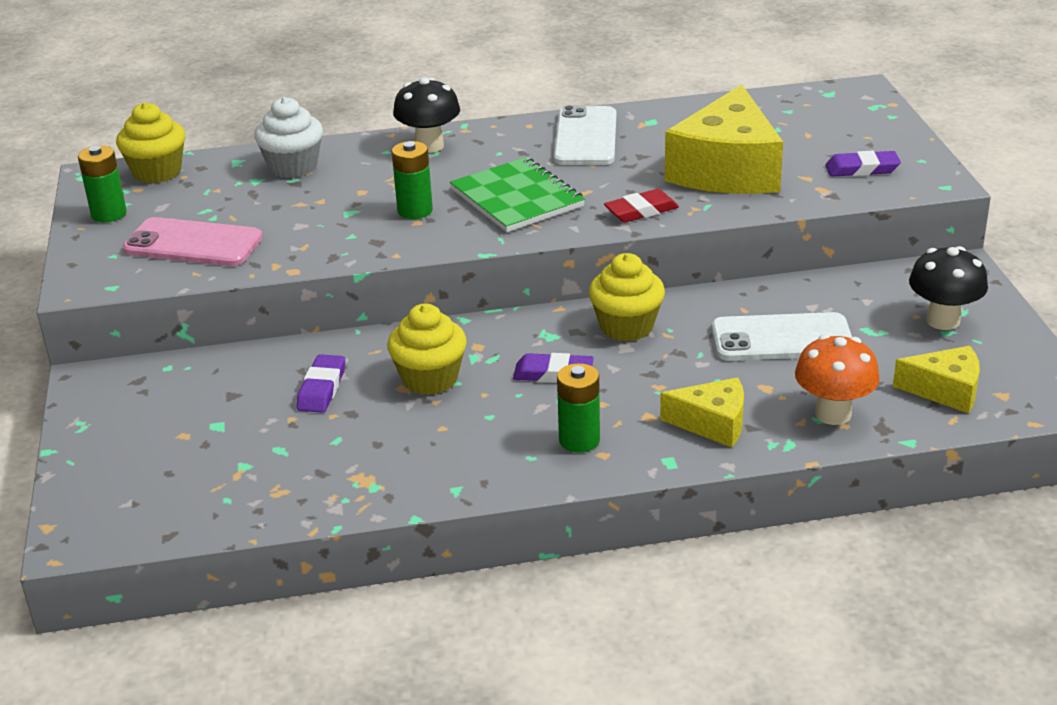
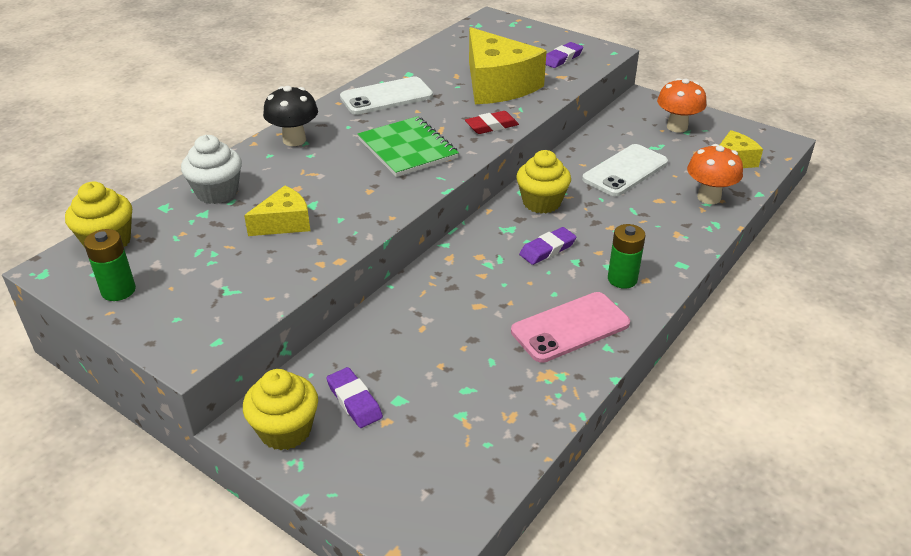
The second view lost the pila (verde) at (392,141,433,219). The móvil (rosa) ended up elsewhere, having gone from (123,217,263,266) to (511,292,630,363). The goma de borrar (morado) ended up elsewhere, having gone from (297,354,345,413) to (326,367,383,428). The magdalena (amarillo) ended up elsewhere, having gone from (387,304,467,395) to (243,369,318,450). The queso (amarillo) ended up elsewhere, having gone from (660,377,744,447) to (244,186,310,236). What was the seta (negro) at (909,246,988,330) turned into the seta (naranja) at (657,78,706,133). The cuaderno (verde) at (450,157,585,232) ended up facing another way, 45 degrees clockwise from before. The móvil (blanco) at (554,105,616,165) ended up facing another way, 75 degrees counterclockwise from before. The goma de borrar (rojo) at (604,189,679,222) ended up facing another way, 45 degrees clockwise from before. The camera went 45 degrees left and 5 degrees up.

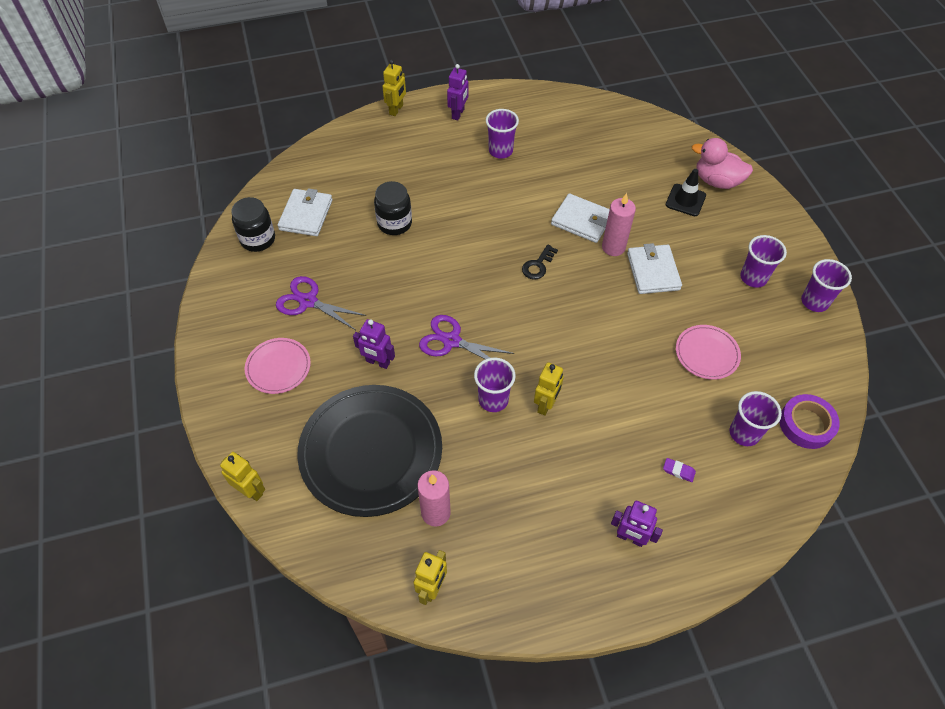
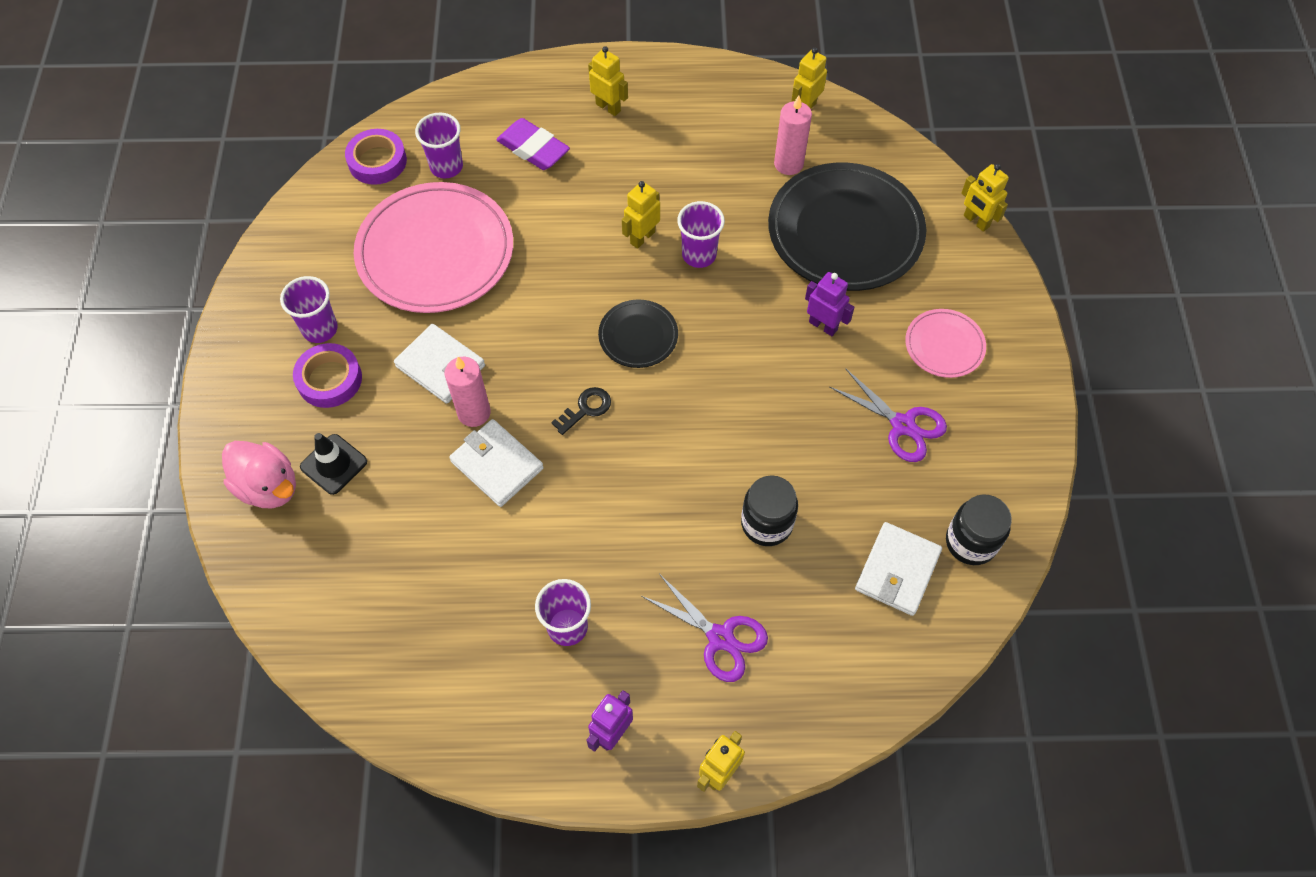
The second view lost the vaso (morado) at (801,259,852,312). The second view gained the cinta adhesiva (morado) at (293,343,362,408). The second view gained the plato (negro) at (598,300,678,368). The tijeras (morado) ended up elsewhere, having gone from (419,315,514,359) to (641,574,768,682). What was the robot (morado) at (611,501,663,547) turned into the robot (amarillo) at (588,46,628,116). The cartera (blanco) at (627,243,682,294) ended up facing another way, 60 degrees counterclockwise from before. The size of the goma de borrar (morado) at (663,458,696,482) changed by a factor of 2.25. The size of the plato (rosa) at (676,325,741,380) changed by a factor of 2.06. The camera went 165 degrees left and 5 degrees up.

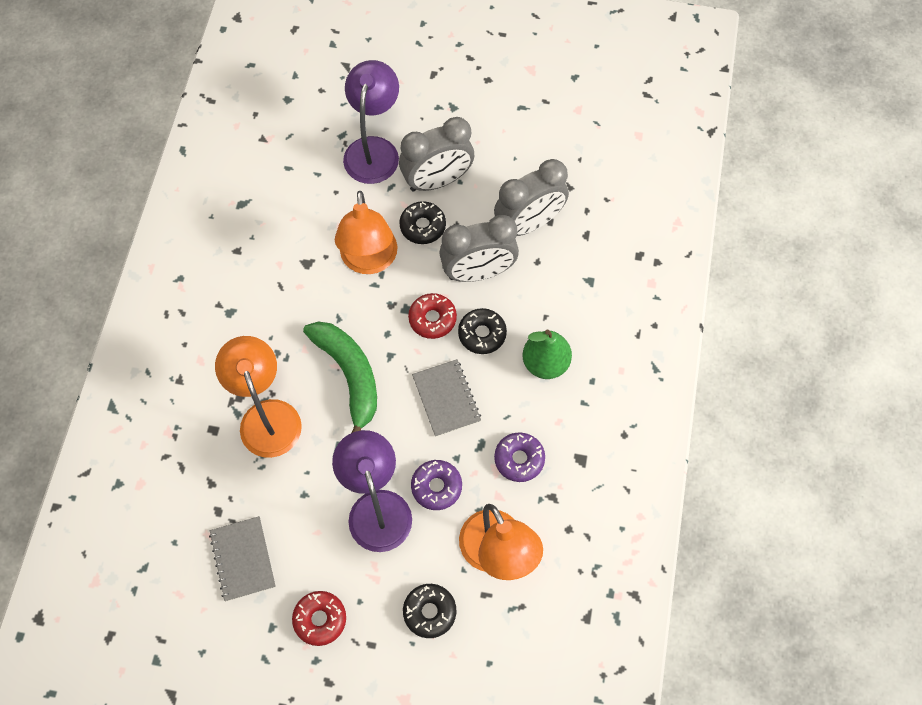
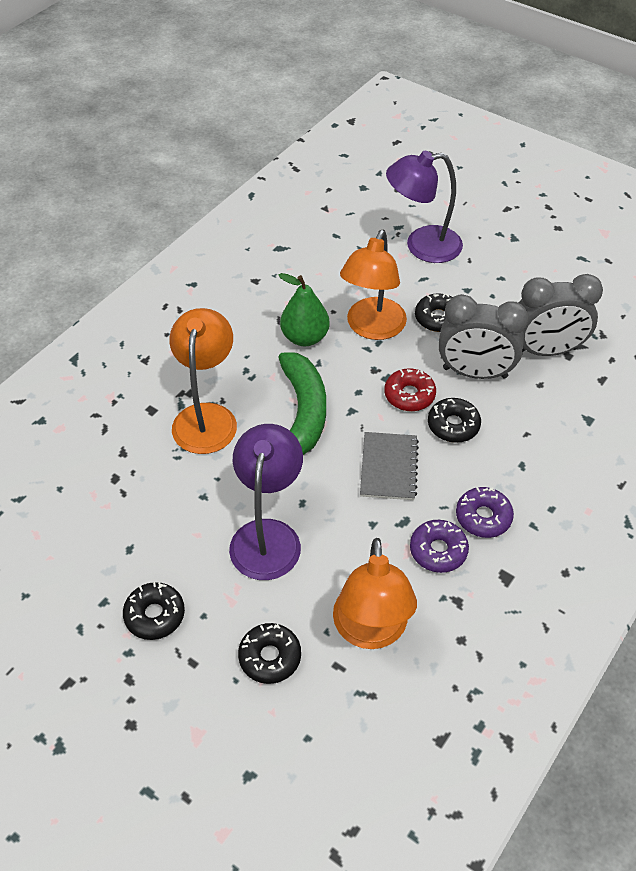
The second view lost the cuaderno (gris) at (209,516,276,601). The second view lost the despertador (gris) at (399,117,474,192). The rosquilla (morado) ended up elsewhere, having gone from (411,460,462,510) to (456,487,514,538). The pera (verde) ended up elsewhere, having gone from (522,330,572,379) to (279,273,330,346). What was the rosquilla (rojo) at (292,591,346,646) turned into the rosquilla (negro) at (123,582,185,640). The lámpara (morado) at (343,60,399,184) ended up facing another way, 135 degrees counterclockwise from before. The camera went 25 degrees right and 15 degrees down.

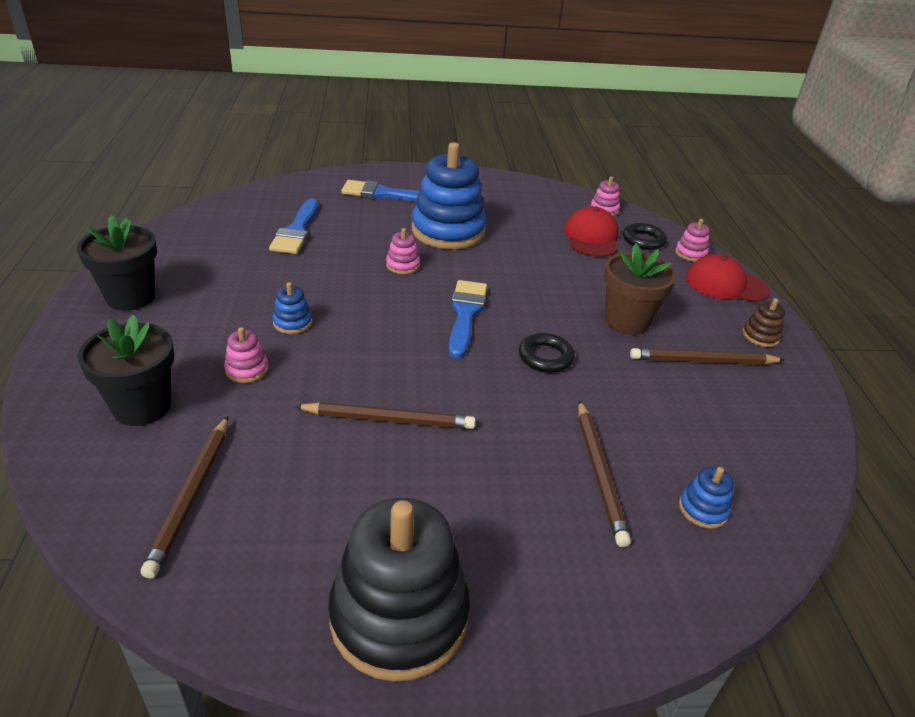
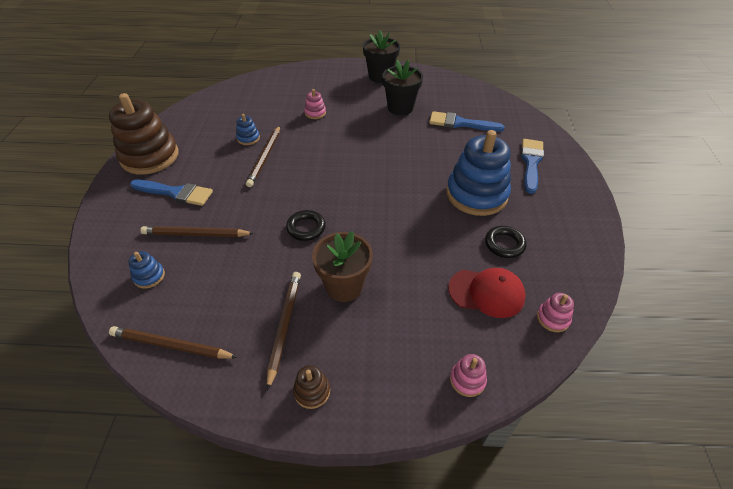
The second view lost the juguete apilable (rosa) at (386,228,420,274). The second view lost the gorra (rojo) at (686,254,770,302). The maceta (negro) ended up elsewhere, having gone from (78,314,174,426) to (382,60,423,115). The lápiz (marrón) ended up elsewhere, having gone from (141,416,228,579) to (109,326,238,359). The juguete apilable (azul) ended up elsewhere, having gone from (272,282,312,334) to (236,114,260,145). The pincel (azul) ended up elsewhere, having gone from (449,280,487,358) to (130,180,213,206). The anillo (negro) ended up elsewhere, having gone from (623,223,667,250) to (485,226,527,258). What was the juguete apilable (negro) at (328,498,470,682) turned into the juguete apilable (marrón) at (109,93,178,175). The camera went 100 degrees right and 10 degrees up.

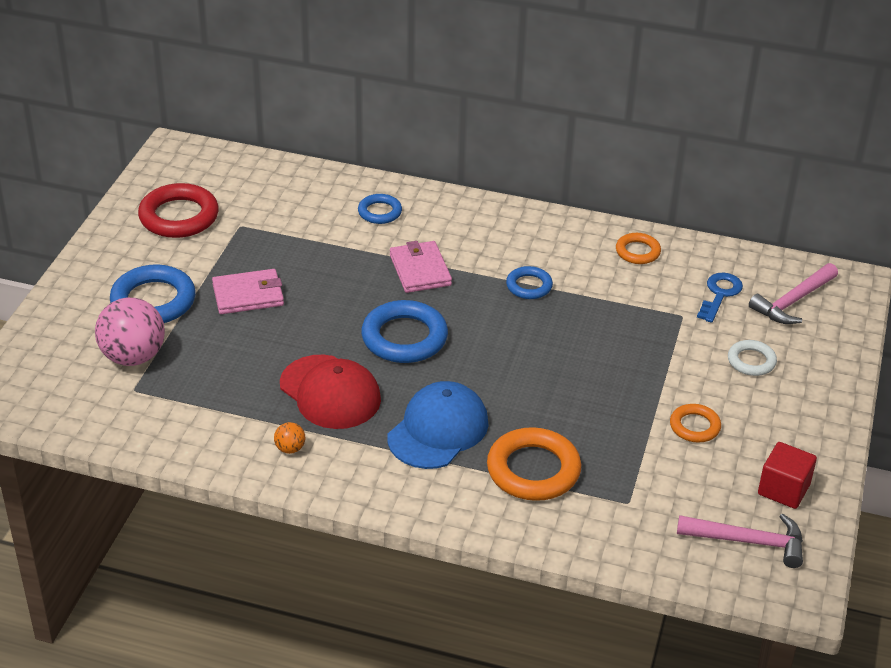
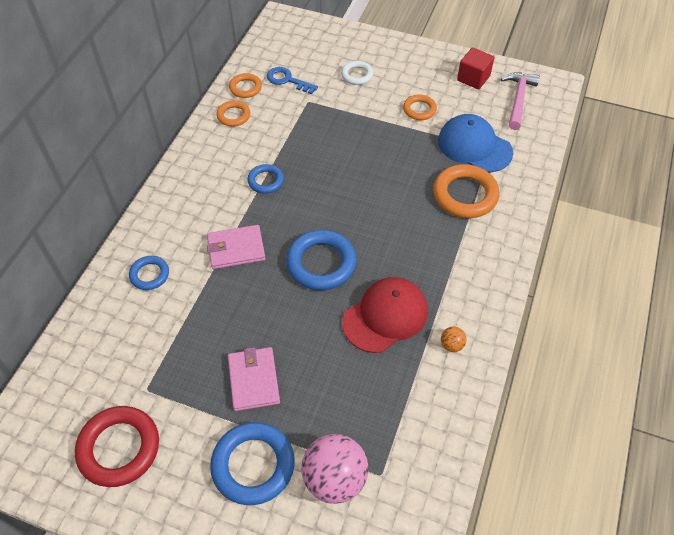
The second view lost the martillo (rosa) at (749,263,838,324). The second view gained the anillo (naranja) at (229,73,262,98). The gorra (azul) ended up elsewhere, having gone from (388,381,489,469) to (438,114,513,172). The camera went 85 degrees left and 15 degrees up.

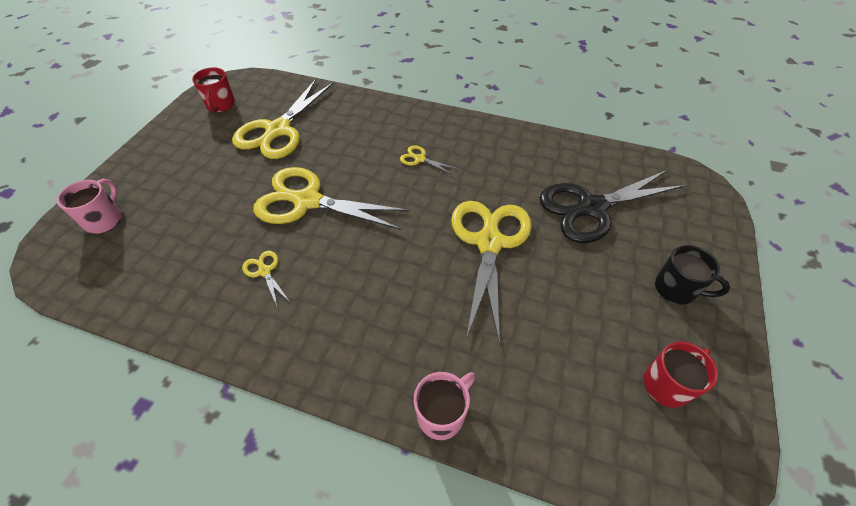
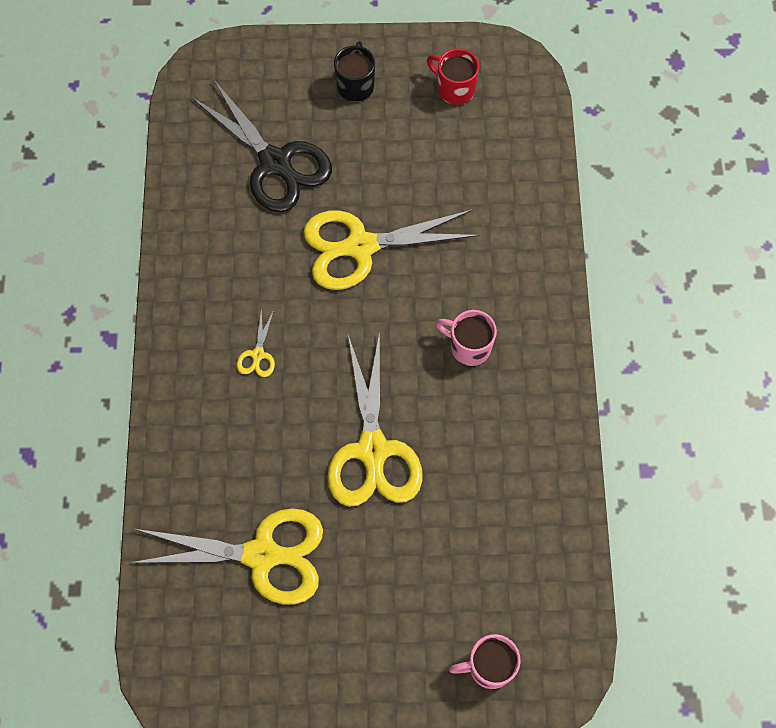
The second view lost the taza (rojo) at (192,67,235,113). The second view lost the tijeras (amarillo) at (242,251,290,308). The taza (rosa) ended up elsewhere, having gone from (414,372,476,440) to (435,310,497,366). The camera went 110 degrees left and 15 degrees up.

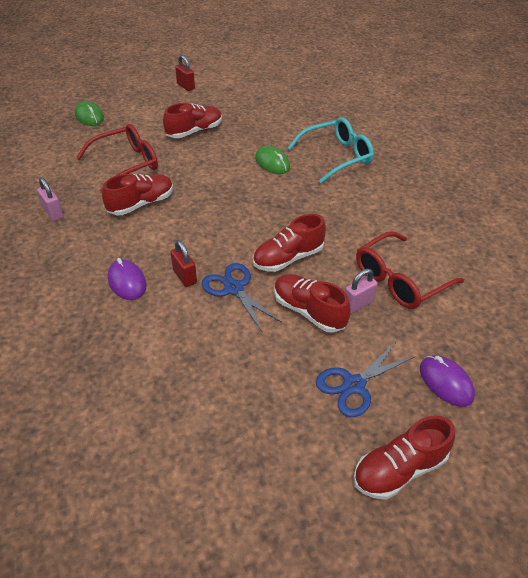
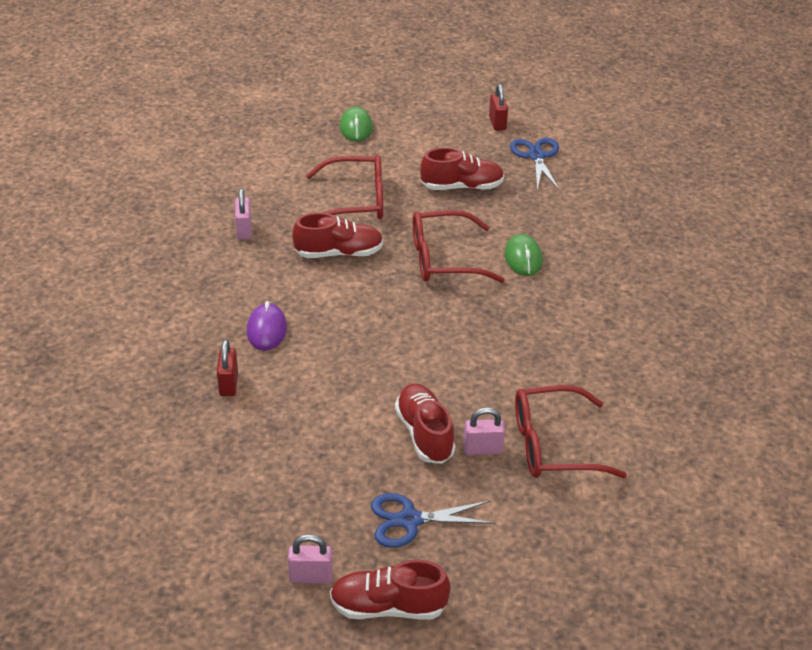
The second view lost the zapato (rojo) at (253,214,326,272). The second view lost the gafas (turquesa) at (288,117,374,183). The second view lost the ratón (morado) at (420,355,475,407). The second view gained the candado (rosa) at (288,534,333,583). The second view gained the gafas (rojo) at (413,210,505,283). The candado (rojo) ended up elsewhere, having gone from (170,240,197,287) to (217,339,238,396). The tijeras (azul) ended up elsewhere, having gone from (202,263,282,333) to (510,138,560,191). The camera went 30 degrees right and 5 degrees down.

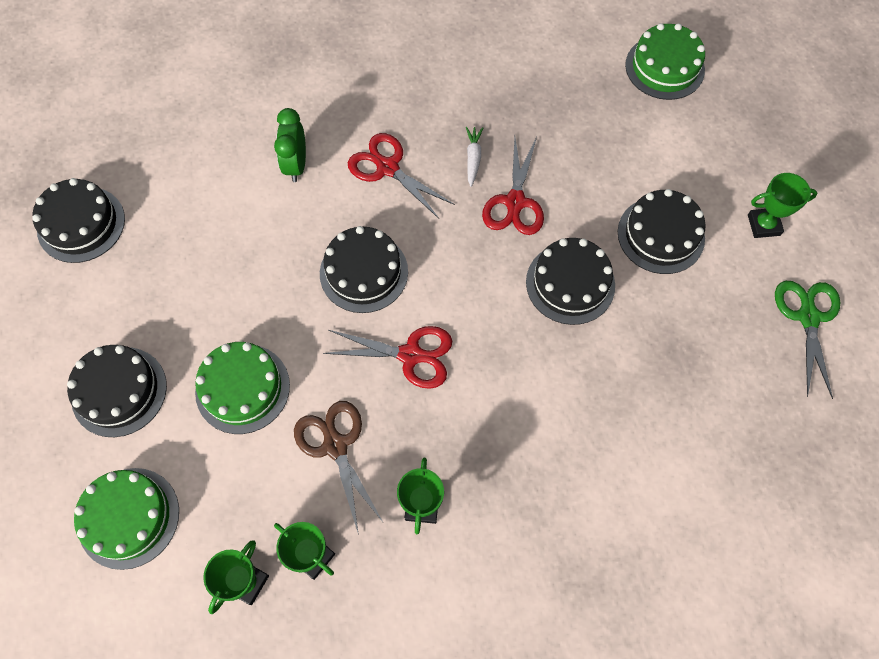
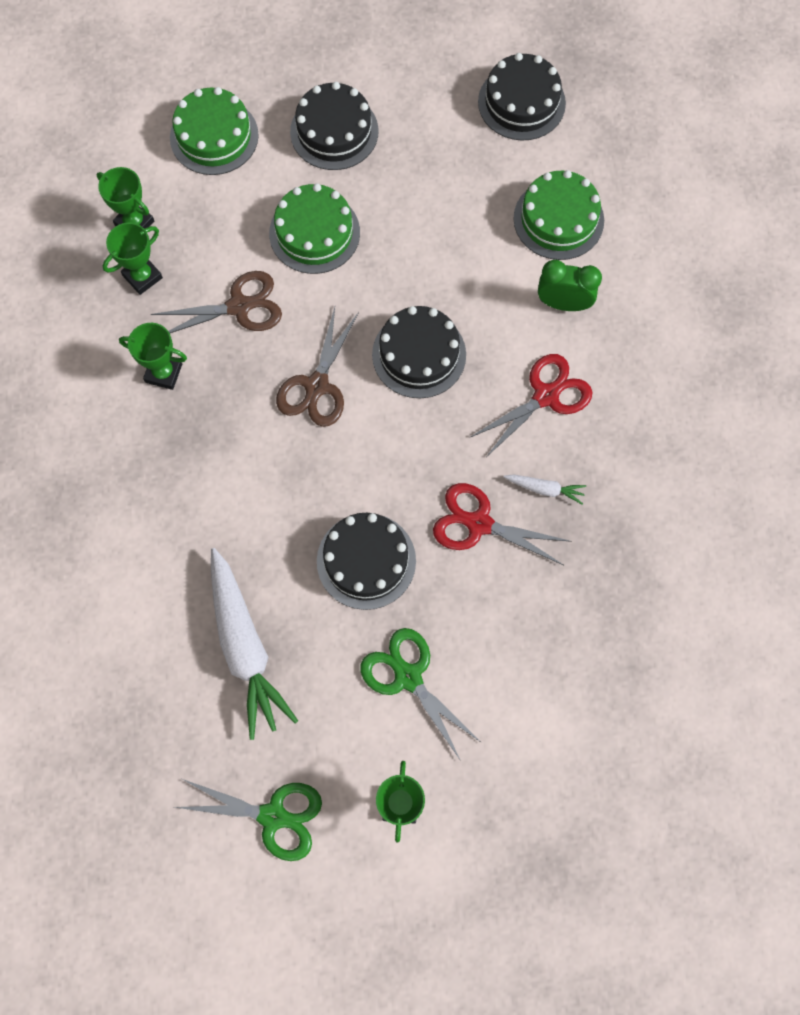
The second view gained the zanahoria (blanco) at (211,548,298,740). The tarta (verde) ended up elsewhere, having gone from (625,23,705,100) to (513,170,604,260). Where the tarta (negro) stood at (618,189,706,274), the tijeras (verde) came to stand at (360,628,482,761). What was the tijeras (rojo) at (323,326,452,389) turned into the tijeras (marrón) at (276,307,359,427). The camera went 100 degrees right and 5 degrees up.

